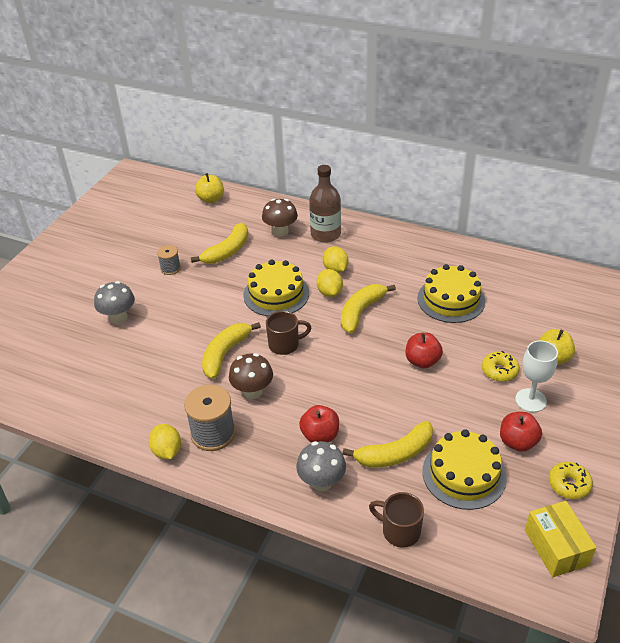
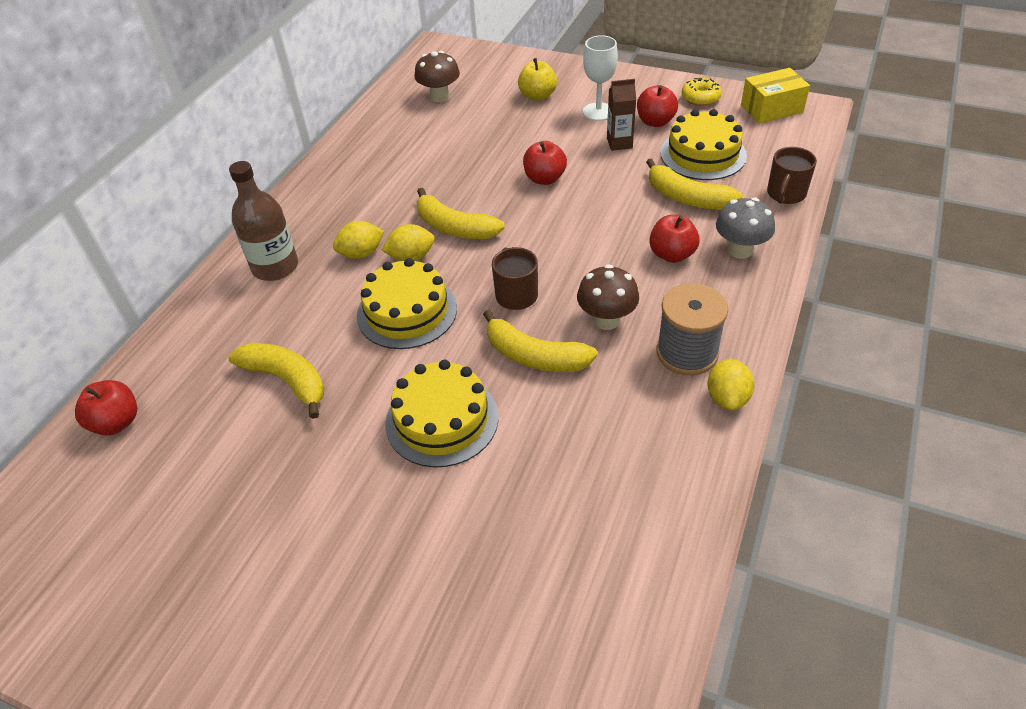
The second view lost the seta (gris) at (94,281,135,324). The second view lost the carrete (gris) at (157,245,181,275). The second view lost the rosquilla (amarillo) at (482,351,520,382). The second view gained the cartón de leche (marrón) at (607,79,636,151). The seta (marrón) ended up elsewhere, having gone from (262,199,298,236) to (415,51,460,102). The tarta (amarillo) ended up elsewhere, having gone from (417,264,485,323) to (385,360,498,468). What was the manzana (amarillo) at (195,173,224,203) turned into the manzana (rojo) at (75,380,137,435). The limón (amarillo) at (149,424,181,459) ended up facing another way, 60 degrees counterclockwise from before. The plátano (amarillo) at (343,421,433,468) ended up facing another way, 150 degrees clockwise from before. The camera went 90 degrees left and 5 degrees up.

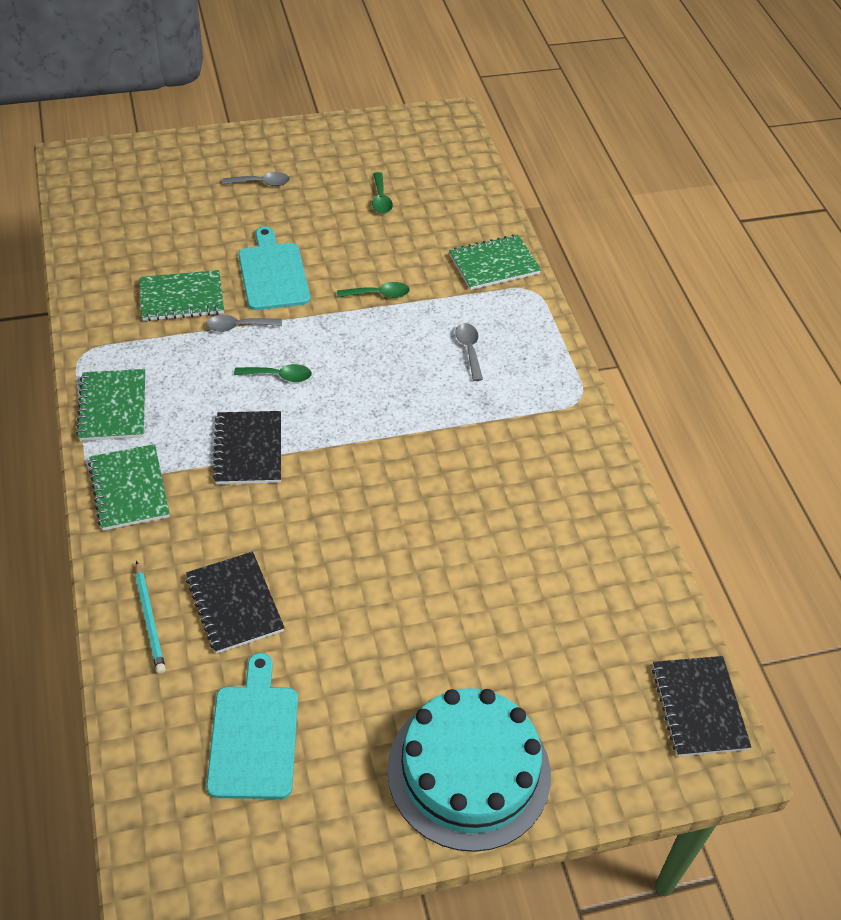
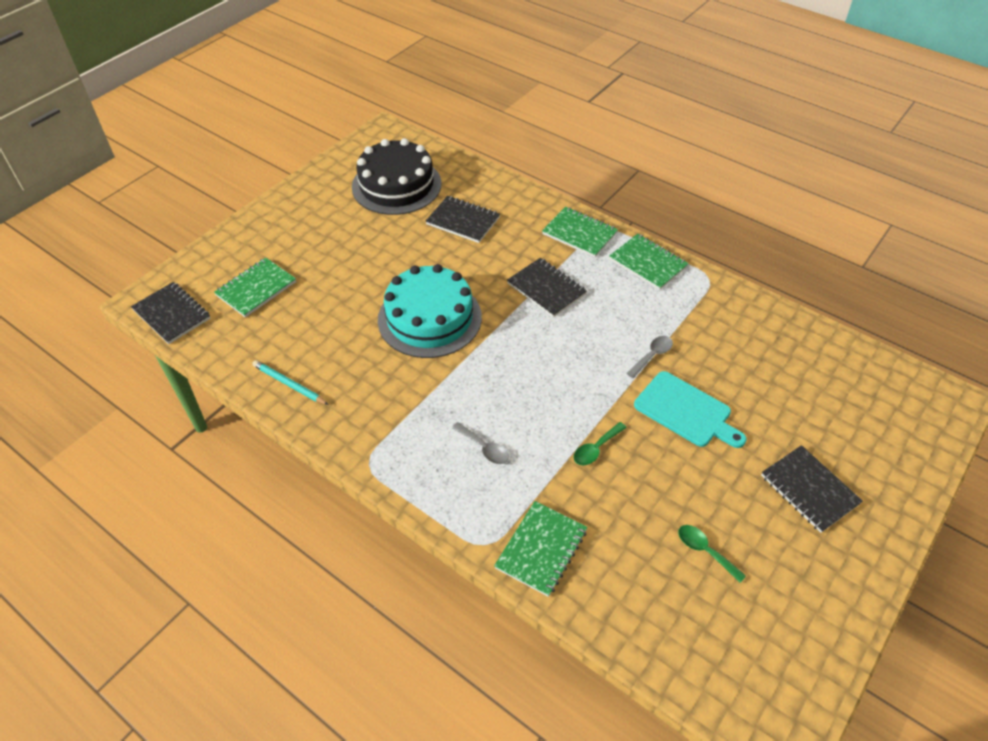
The second view lost the cuchara (verde) at (234,364,312,382). The lápiz (turquesa) ended up elsewhere, having gone from (135,561,166,674) to (252,360,329,405). The cuaderno (verde) ended up elsewhere, having gone from (139,270,224,321) to (214,257,296,317). The tarta (turquesa) ended up elsewhere, having gone from (387,688,551,852) to (378,264,482,358). Where the tabla de cortar (turquesa) stood at (206,653,298,799), the tarta (negro) came to stand at (352,138,442,215). Where the cuchara (gris) stood at (222,172,290,186), the cuaderno (negro) came to stand at (761,445,863,533). The camera went 145 degrees right and 0 degrees up.

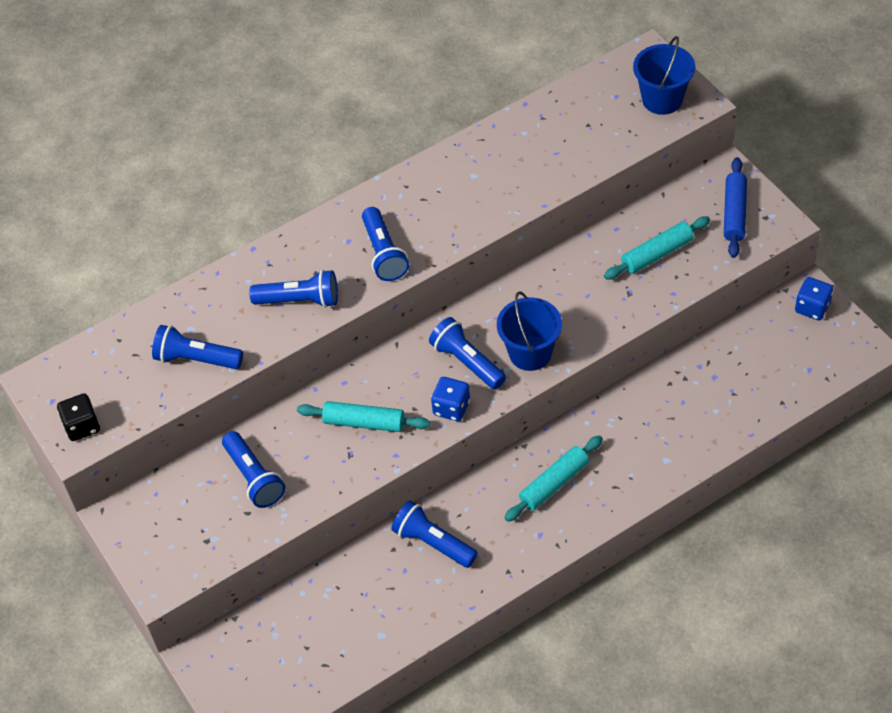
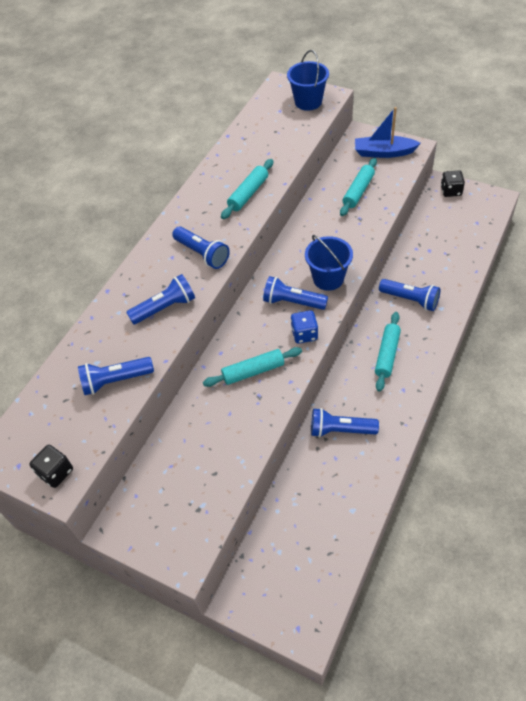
The second view gained the rodillo (turquesa) at (221,159,274,219). The lámpara de mano (azul) ended up elsewhere, having gone from (222,431,285,508) to (379,279,440,311). Where the rodillo (azul) stood at (724,157,747,258), the barco (azul) came to stand at (355,107,421,158). What was the dado (azul) at (795,277,833,321) turned into the dado (negro) at (441,170,465,197). The camera went 30 degrees left and 0 degrees up.

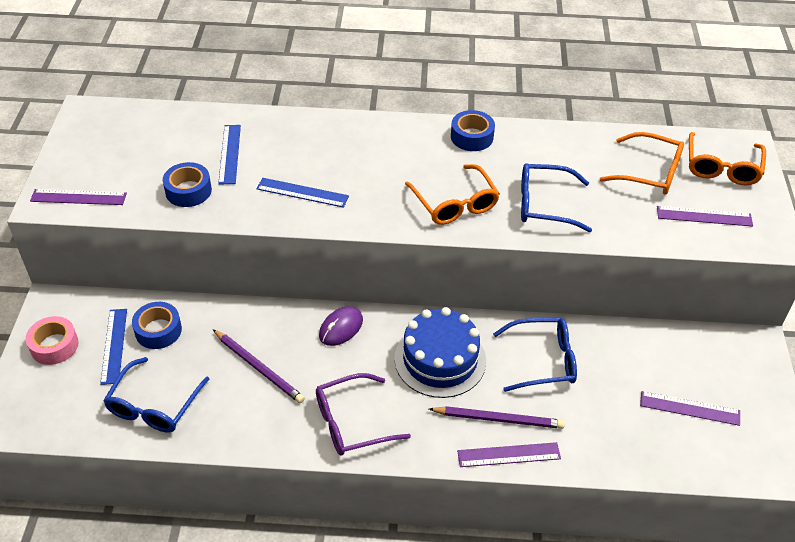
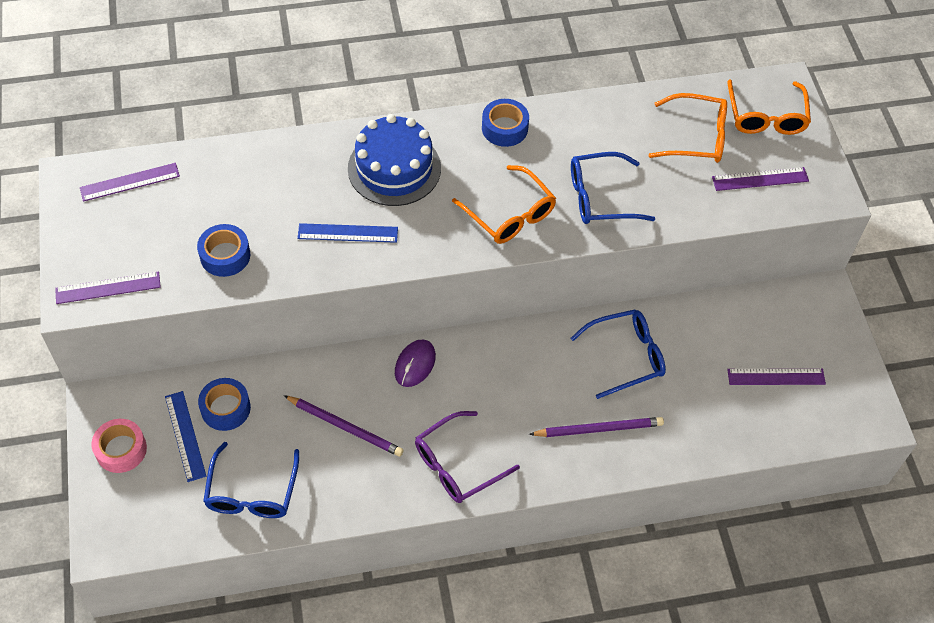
The second view lost the regla (azul) at (218,125,241,184). The tarta (azul) ended up elsewhere, having gone from (394,307,486,398) to (348,114,441,206). The regla (morado) ended up elsewhere, having gone from (457,442,561,467) to (80,163,180,202). The camera went 15 degrees left and 10 degrees up.

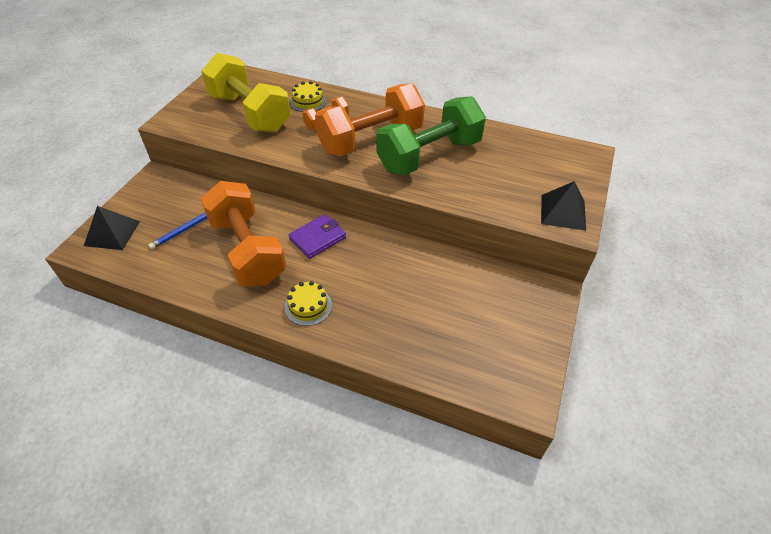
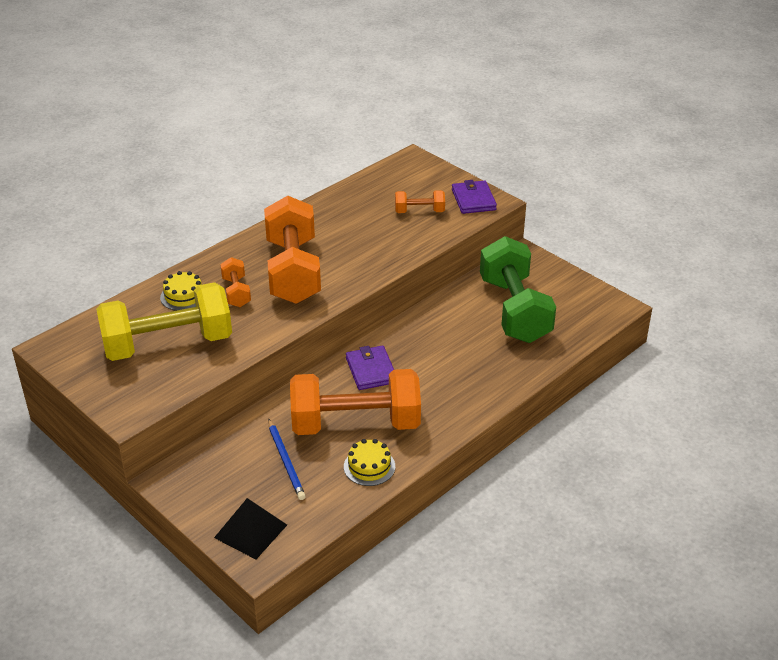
The second view gained the mancuerna (naranja) at (395,190,445,213). The tarta (amarillo) ended up elsewhere, having gone from (285,281,332,326) to (344,439,395,486). The mancuerna (verde) ended up elsewhere, having gone from (376,96,486,175) to (480,236,556,343). Where the pirámide (negro) stood at (541,181,586,230), the cartera (morado) came to stand at (452,180,497,214). The camera went 65 degrees left and 10 degrees down.

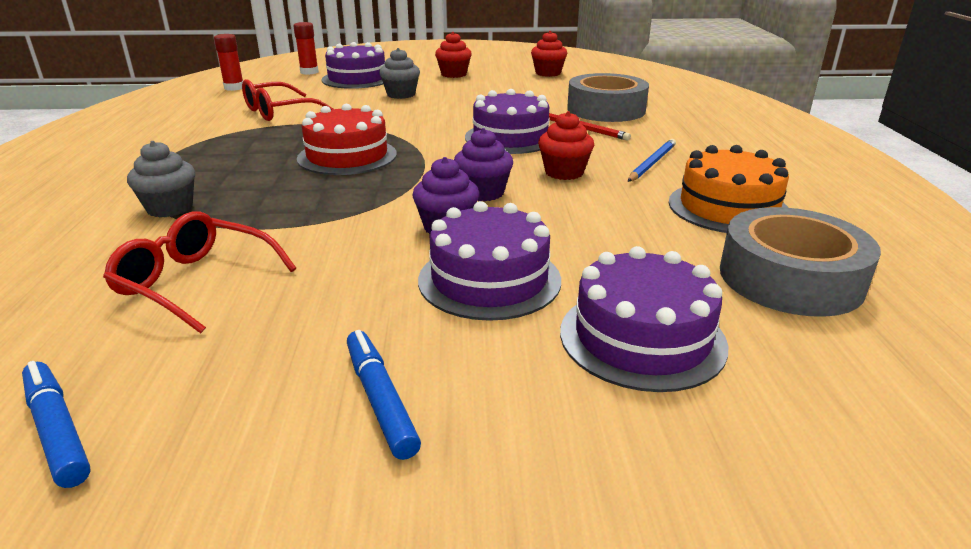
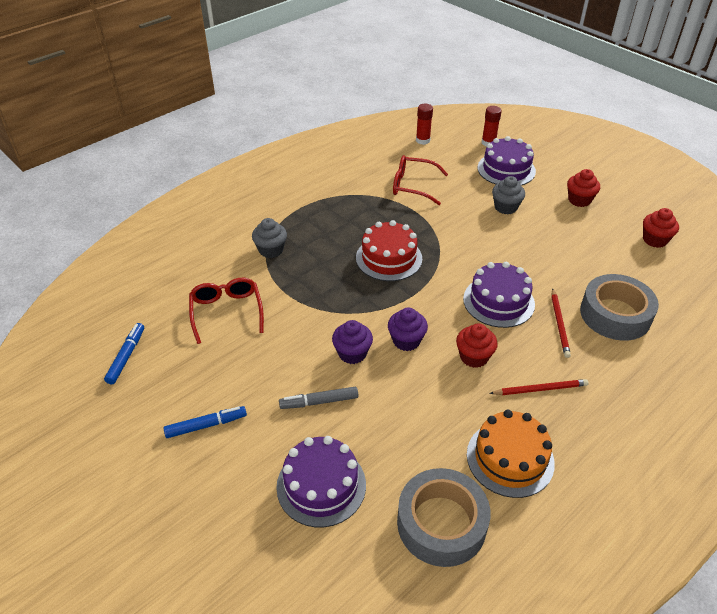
Where the tarta (morado) stood at (418,201,561,321), the rotulador (gris) came to stand at (279,387,358,409). What was the lápiz (azul) at (628,139,676,182) turned into the lápiz (rojo) at (489,379,588,395). The rotulador (azul) at (347,330,421,460) ended up facing another way, 45 degrees clockwise from before. The camera went 50 degrees right and 15 degrees up.

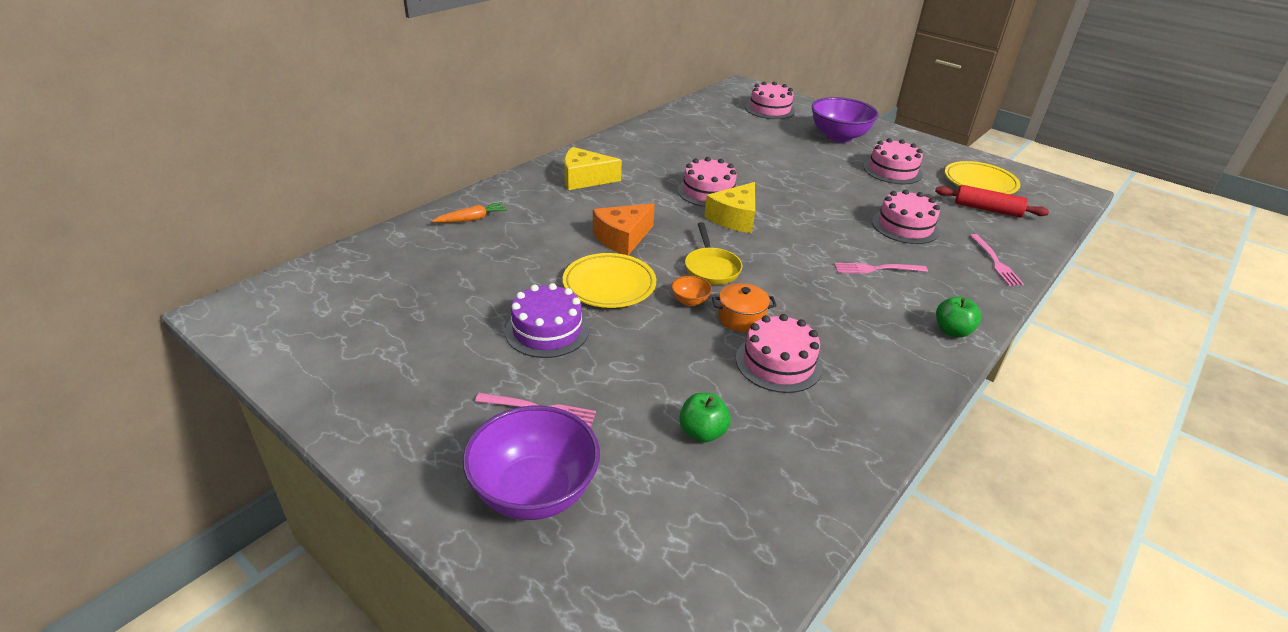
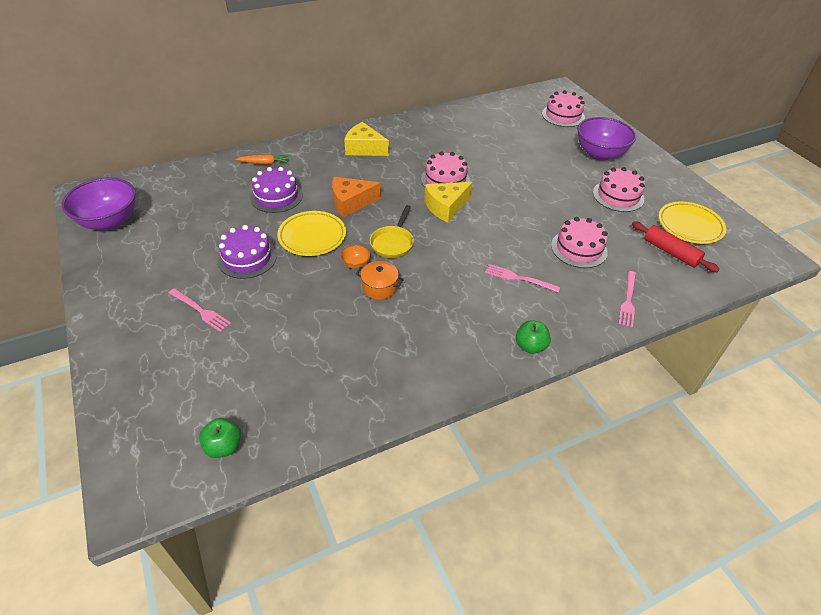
The second view lost the tarta (rosa) at (736,314,823,393). The second view gained the tarta (morado) at (250,167,303,213). The cuenco (morado) ended up elsewhere, having gone from (463,406,600,520) to (62,178,136,230). The manzana (verde) ended up elsewhere, having gone from (679,393,731,443) to (199,418,241,458). The camera went 25 degrees right and 10 degrees up.

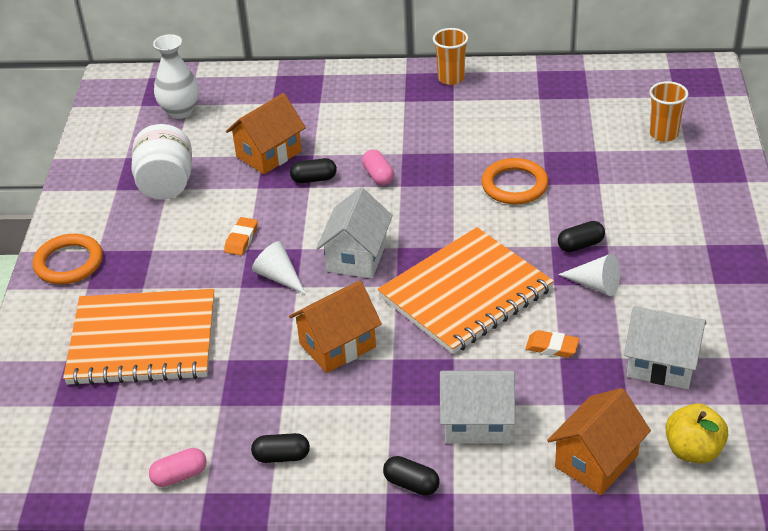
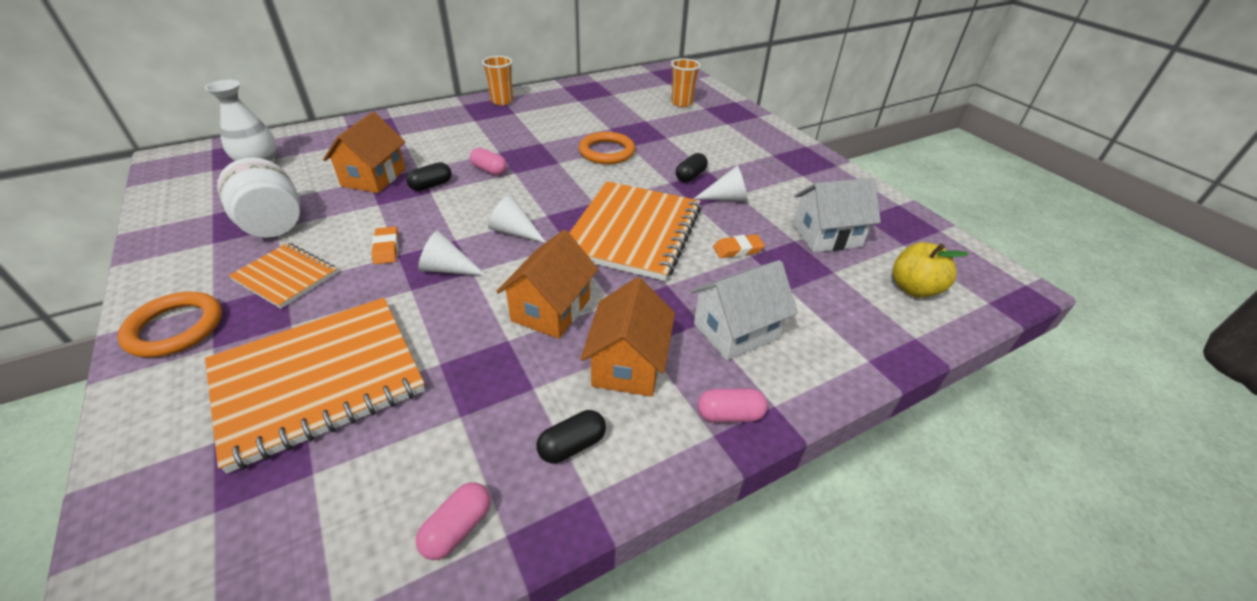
The second view gained the cuaderno (naranja) at (229,243,338,309). The casa (naranja) ended up elsewhere, having gone from (547,388,651,495) to (580,277,675,397). Where the casa (blanco) stood at (316,187,393,278), the cono (blanco) came to stand at (488,195,546,243). What was the cápsula (negro) at (383,456,439,496) turned into the cápsula (rosa) at (698,388,768,422). The camera went 35 degrees left and 0 degrees up.

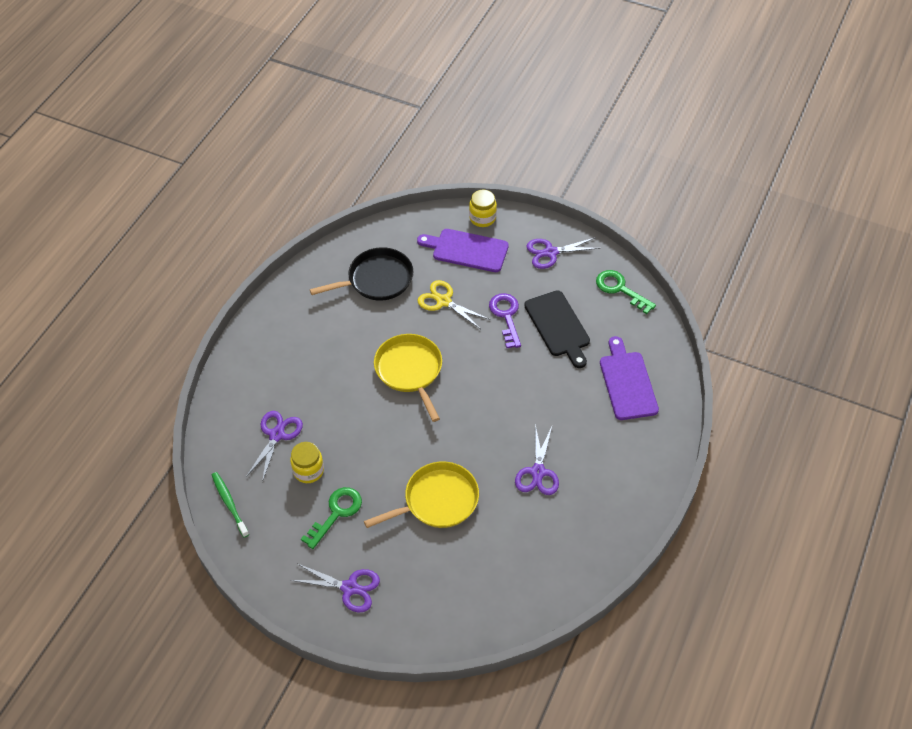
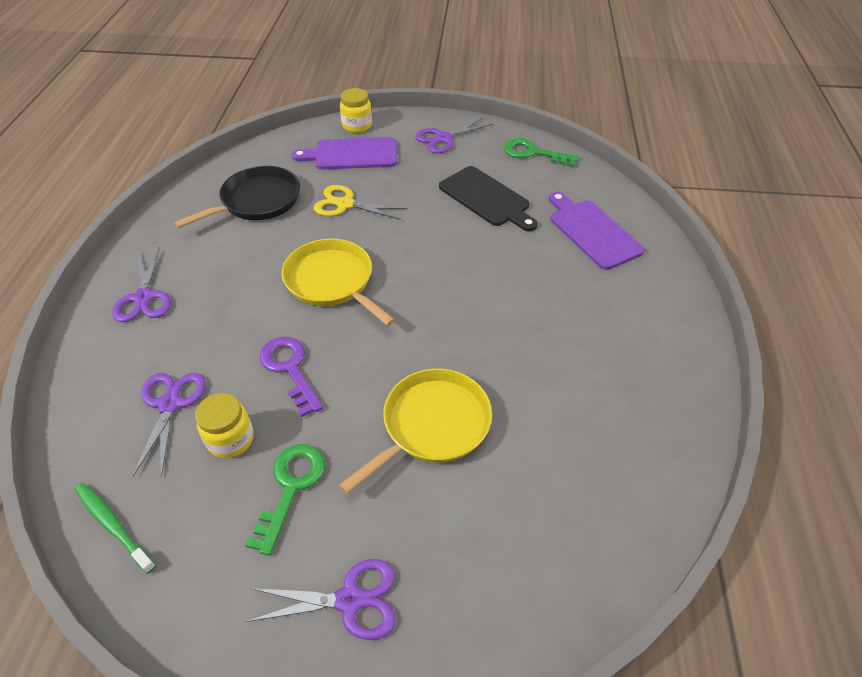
The llave (morado) ended up elsewhere, having gone from (489,293,521,348) to (260,337,323,417). The tijeras (morado) ended up elsewhere, having gone from (515,424,559,495) to (112,247,171,322). The camera went 20 degrees left and 5 degrees down.

